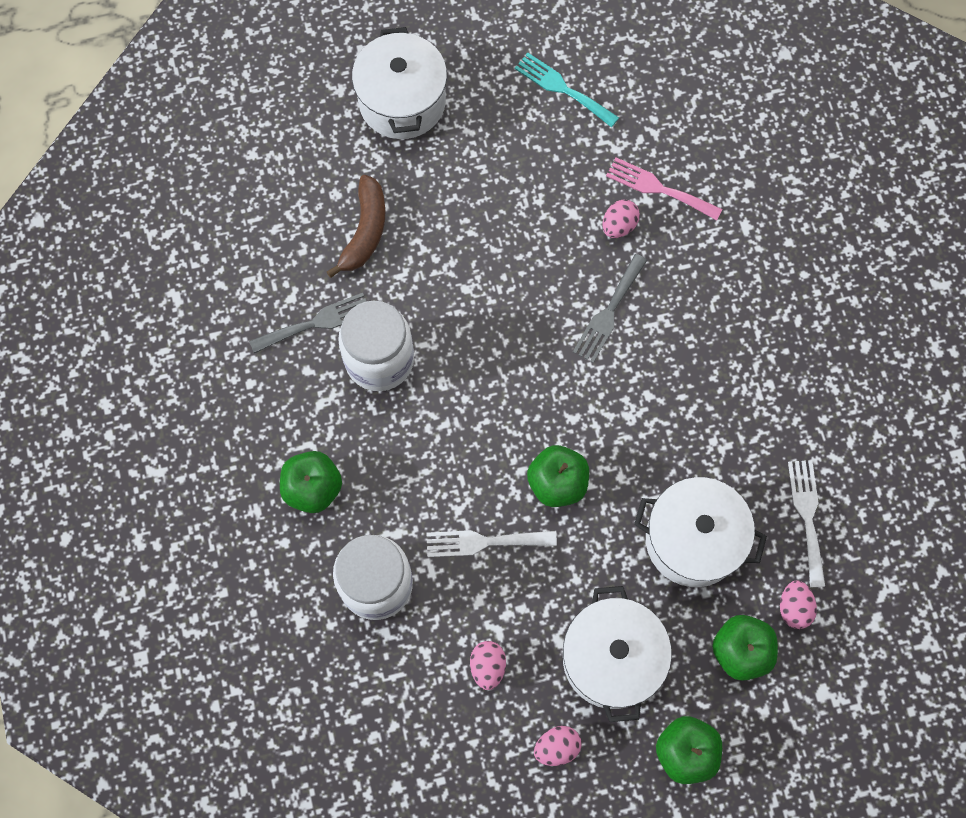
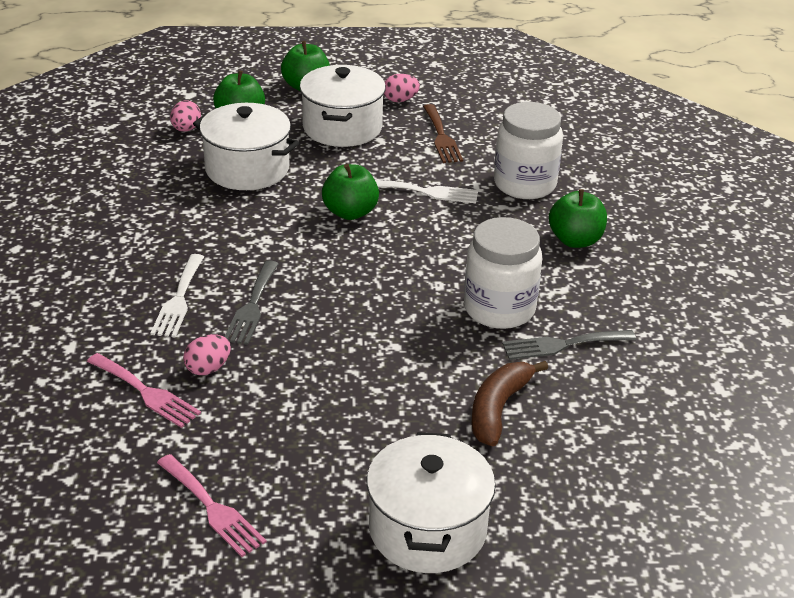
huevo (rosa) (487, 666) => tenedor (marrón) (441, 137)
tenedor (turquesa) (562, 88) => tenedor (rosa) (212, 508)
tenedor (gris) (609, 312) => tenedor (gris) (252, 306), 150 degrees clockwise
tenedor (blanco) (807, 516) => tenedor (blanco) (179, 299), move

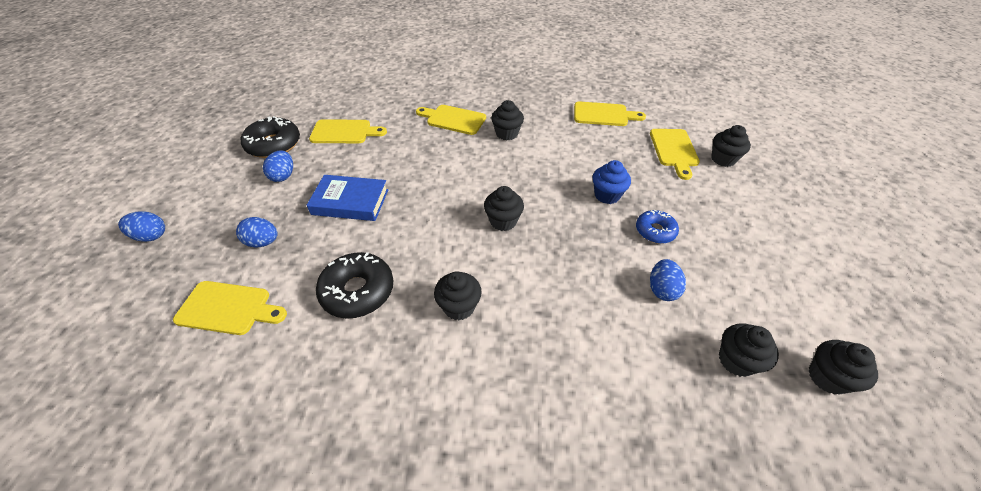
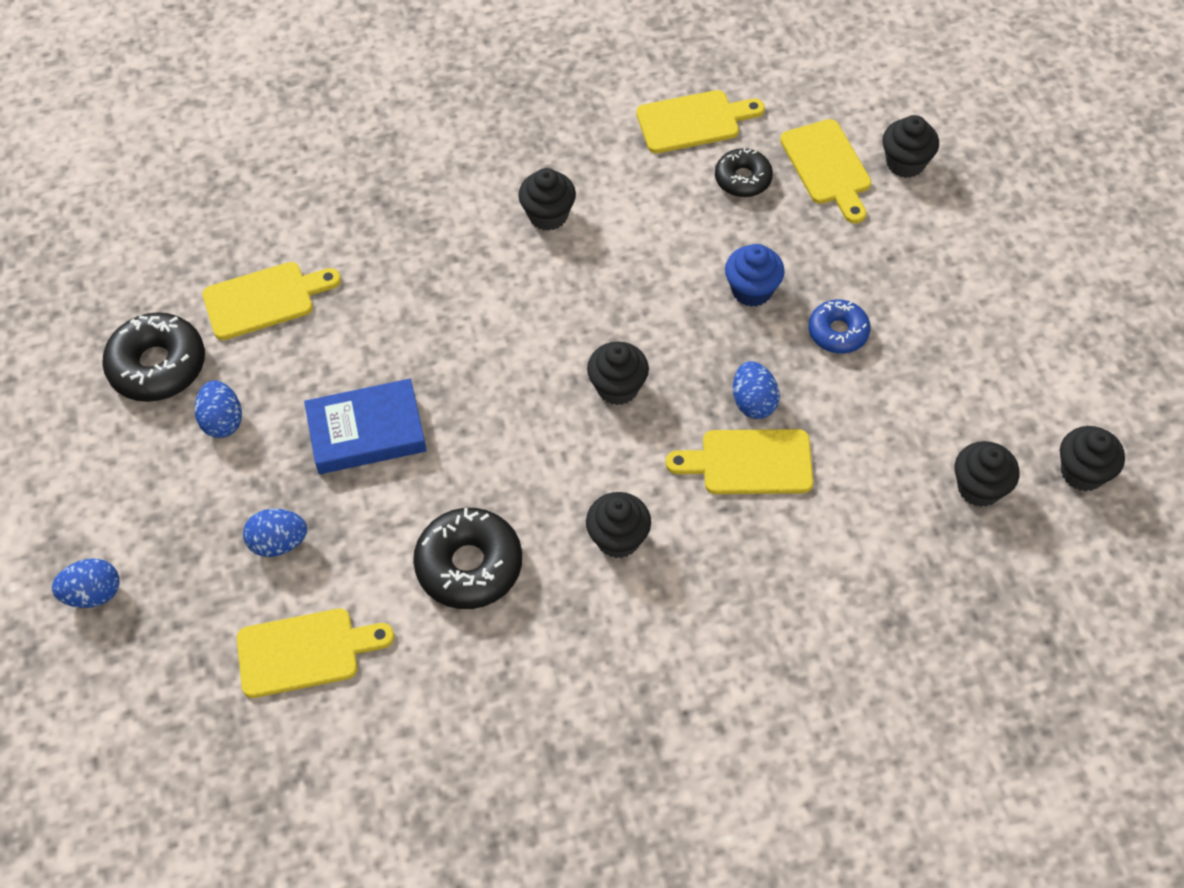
tabla de cortar (amarillo) (453, 119) => tabla de cortar (amarillo) (749, 462), move
huevo (azul) (662, 289) => huevo (azul) (753, 402), move
nothing => rosquilla (negro) (743, 179)

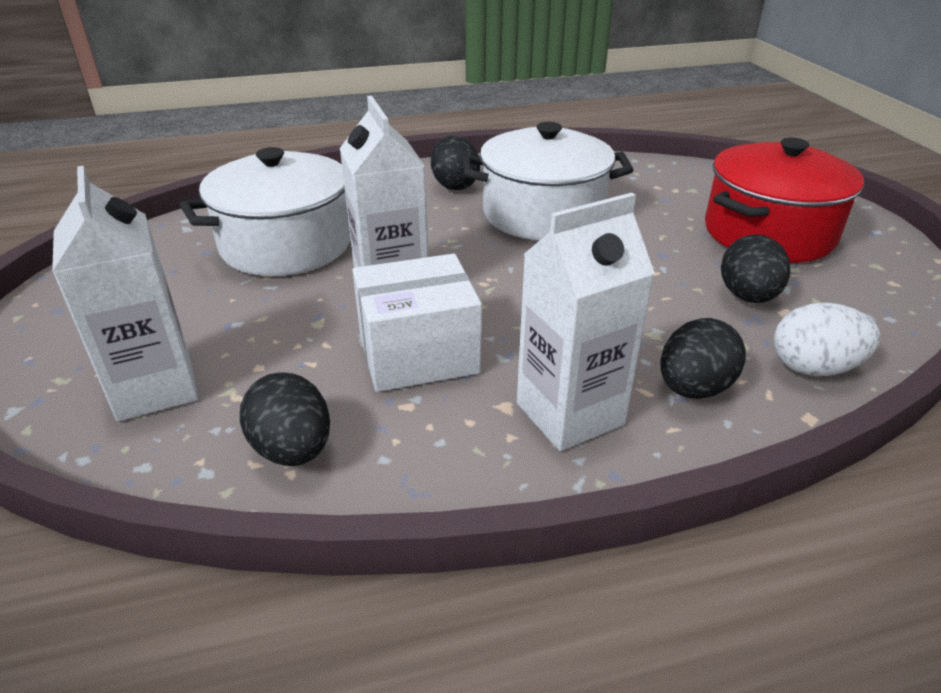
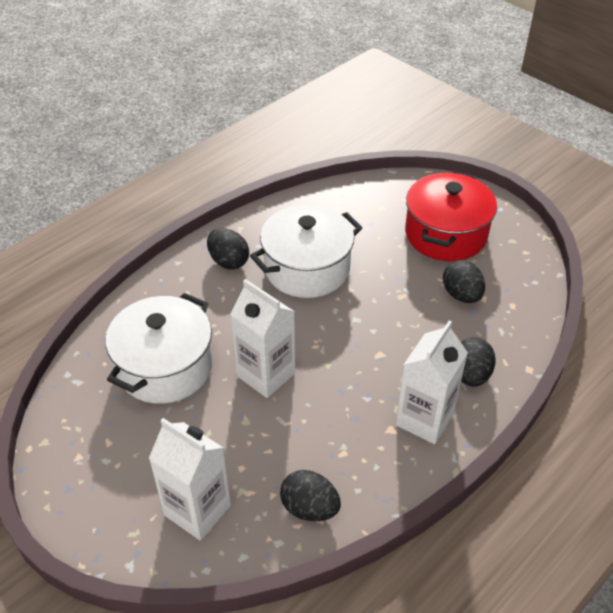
caja (blanco) (418, 354) => nothing
huevo (blanco) (813, 368) => nothing

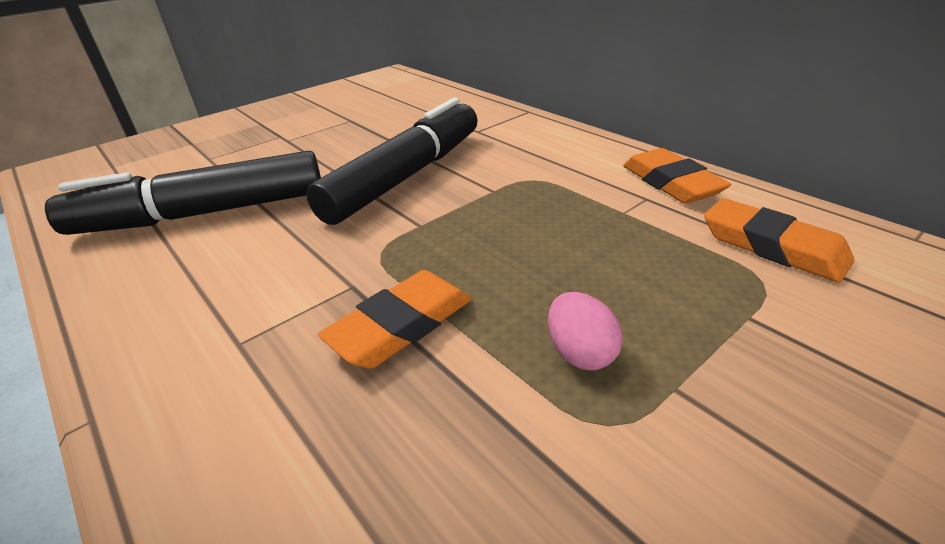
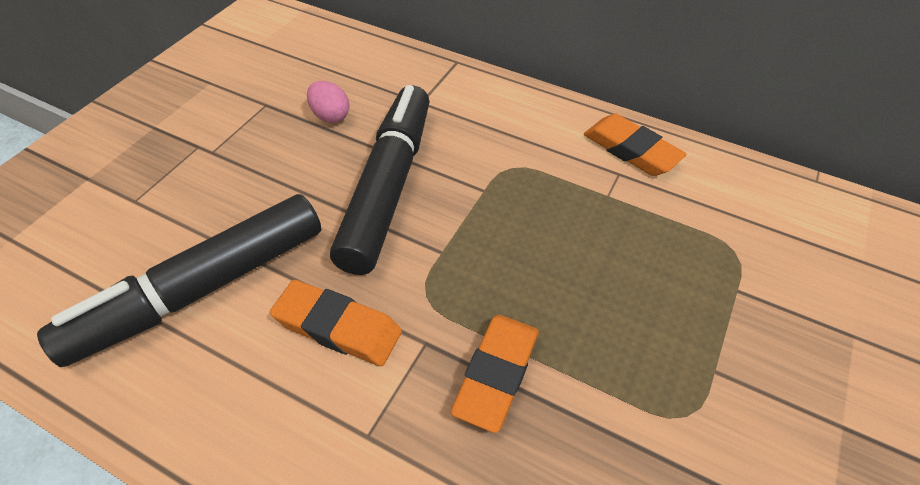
huevo (rosa) (580, 353) => huevo (rosa) (330, 116), move
goma de borrar (naranja) (772, 247) => goma de borrar (naranja) (338, 327), move

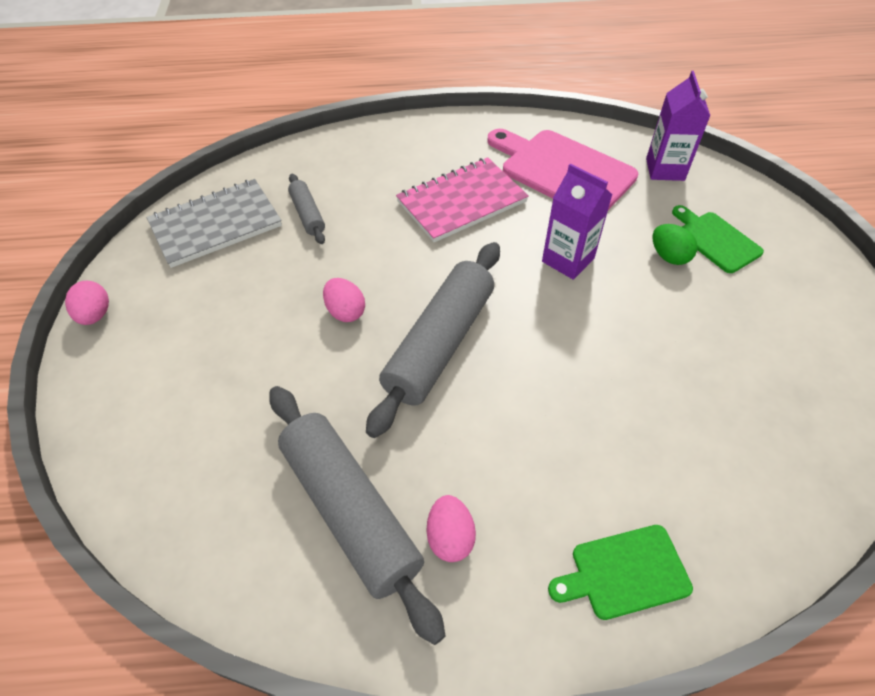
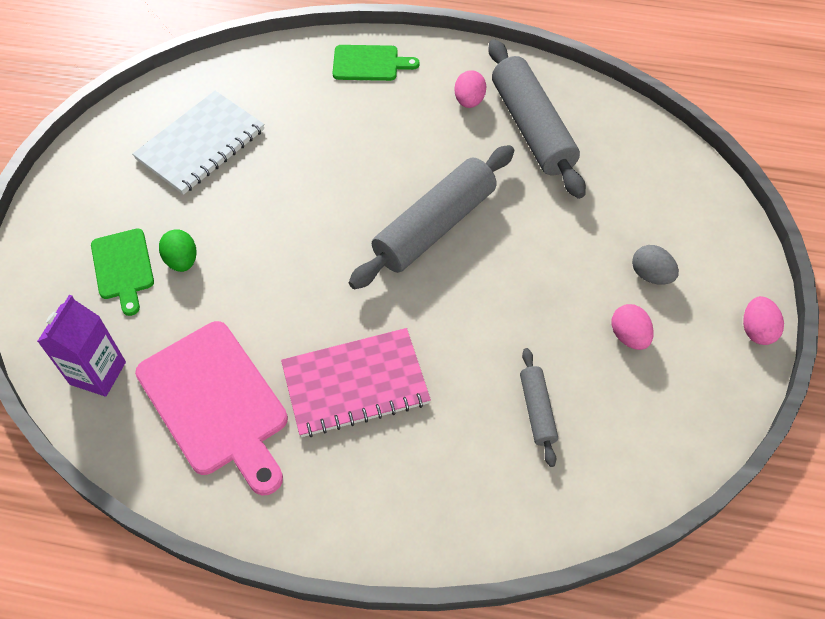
cuaderno (gris) (216, 225) => nothing
huevo (rosa) (345, 311) => huevo (rosa) (629, 336), move
cartón de leche (morado) (568, 260) => nothing
nothing => cuaderno (blanco) (200, 144)
nothing => huevo (gris) (651, 275)

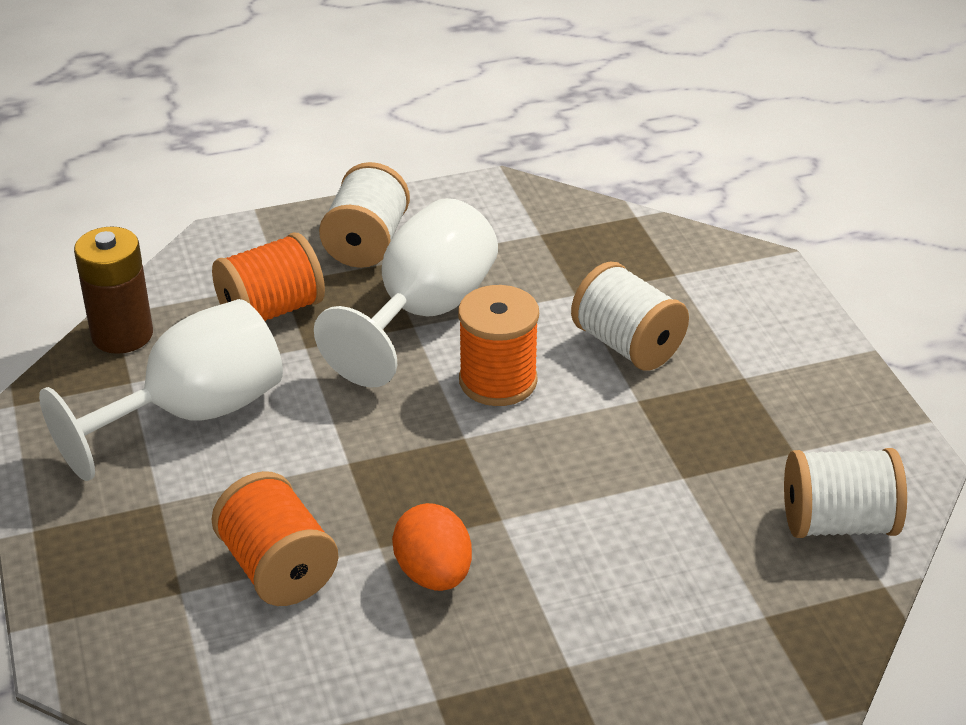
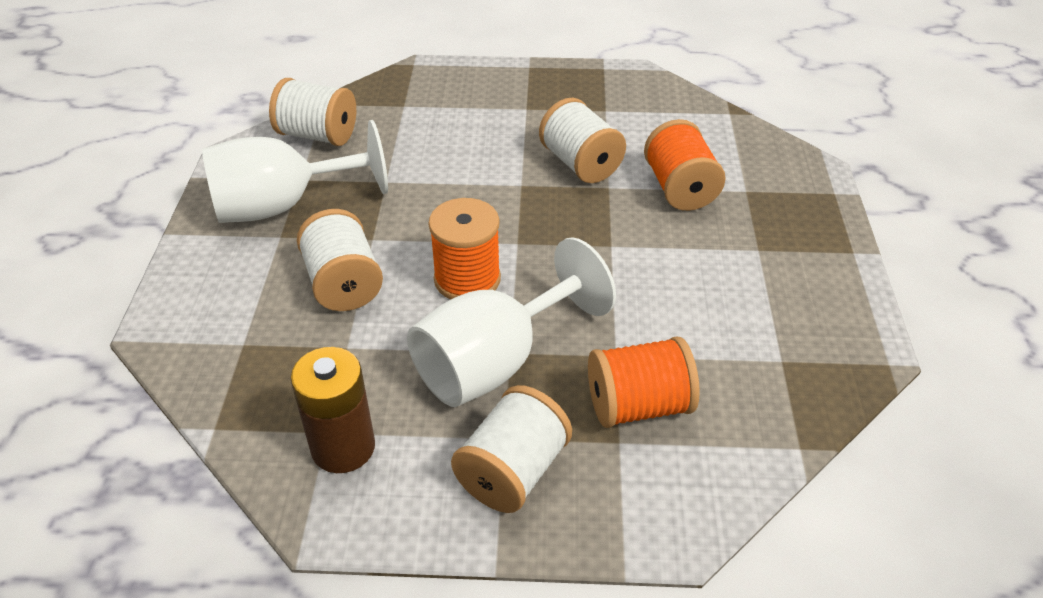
copa (blanco) (193, 414) => copa (blanco) (283, 206), move
pila (marrón) (122, 335) => pila (marrón) (343, 447), move
huevo (naranja) (434, 574) => carrete (blanco) (580, 164)

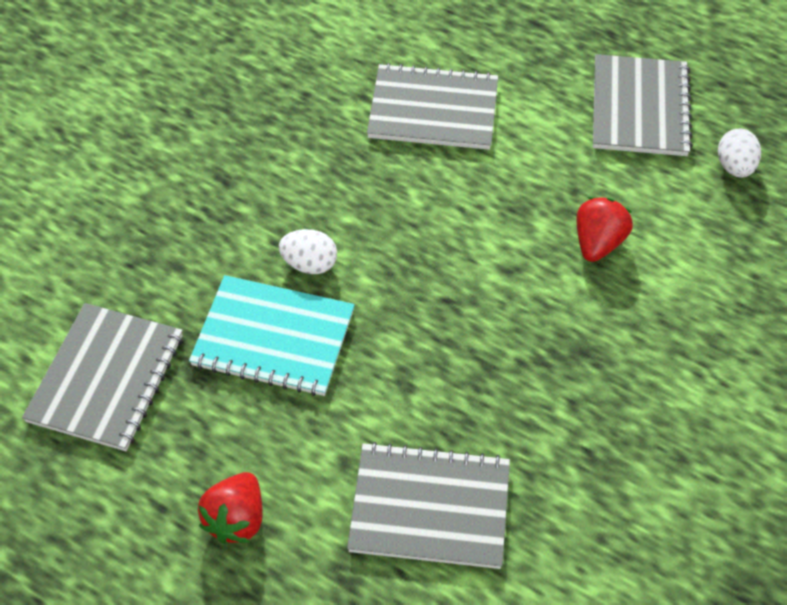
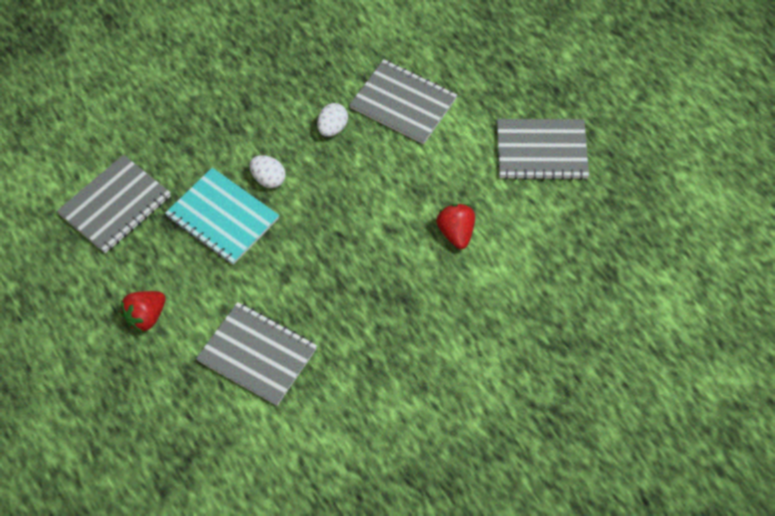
fresa (rojo) (598, 243) => fresa (rojo) (456, 233), 60 degrees counterclockwise
cuaderno (gris) (639, 108) => cuaderno (gris) (541, 151), 60 degrees clockwise
huevo (blanco) (734, 167) => huevo (blanco) (332, 128), move

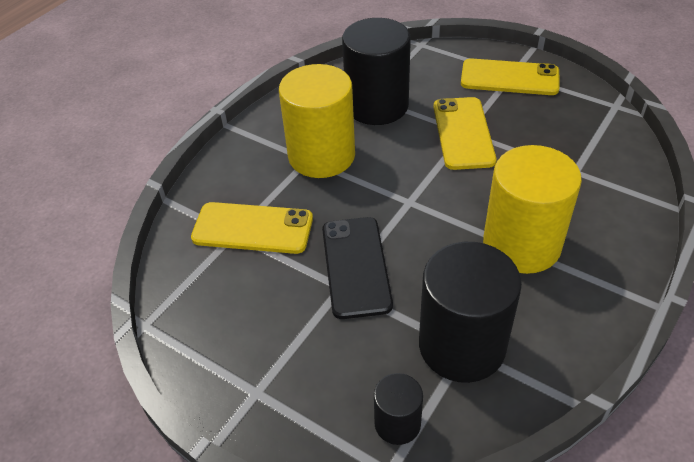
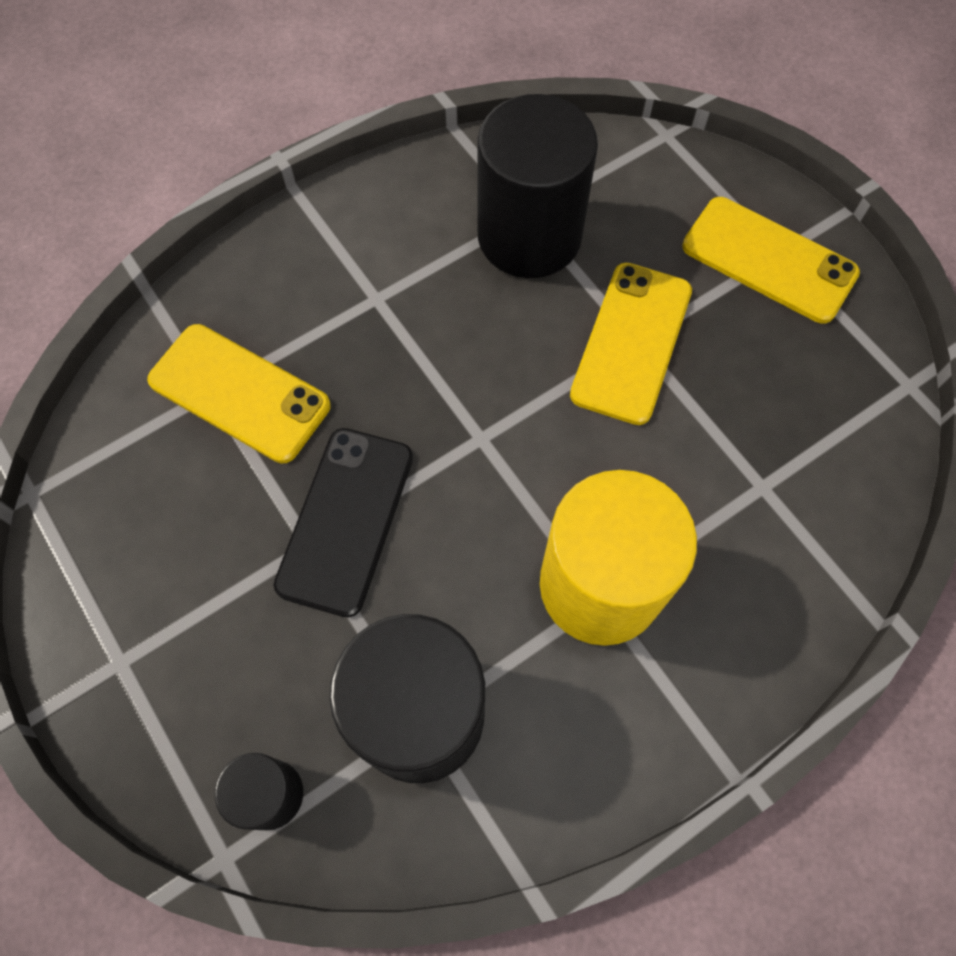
cilindro (amarillo) (321, 156) => nothing

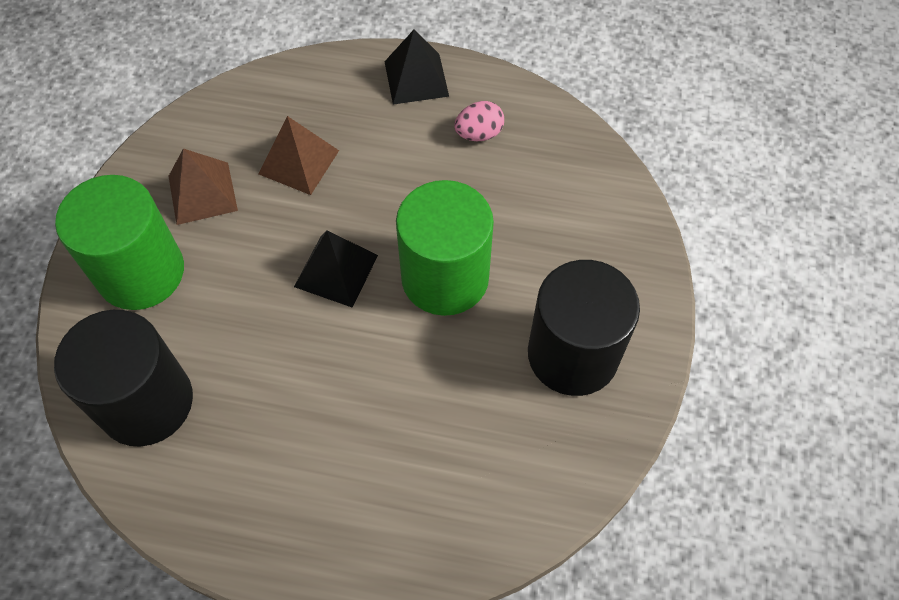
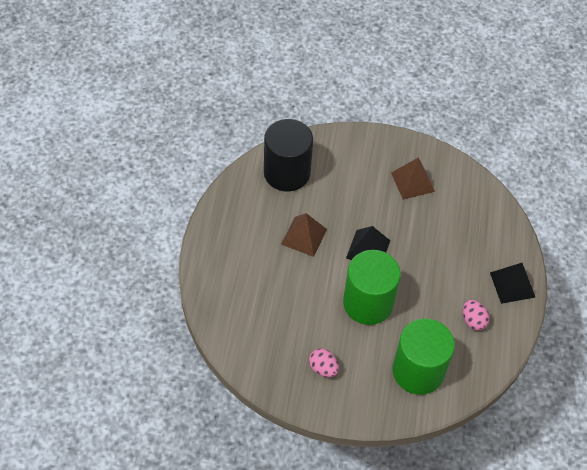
cilindro (verde) (141, 272) => cilindro (verde) (418, 371), move
pirámide (marrón) (299, 162) => pirámide (marrón) (304, 236), move
cilindro (negro) (573, 354) => huevo (rosa) (323, 368)

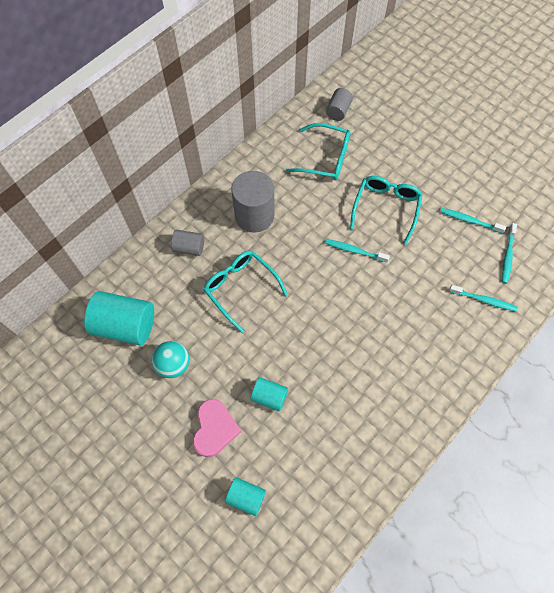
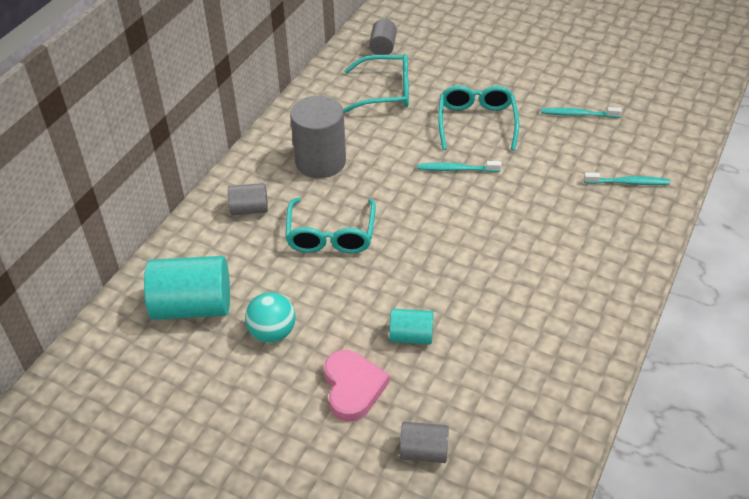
gafas (turquesa) (240, 288) => gafas (turquesa) (331, 235), 120 degrees counterclockwise
cilindro (turquesa) (246, 497) => cilindro (gris) (423, 451)
cepillo de dientes (turquesa) (507, 256) => nothing

